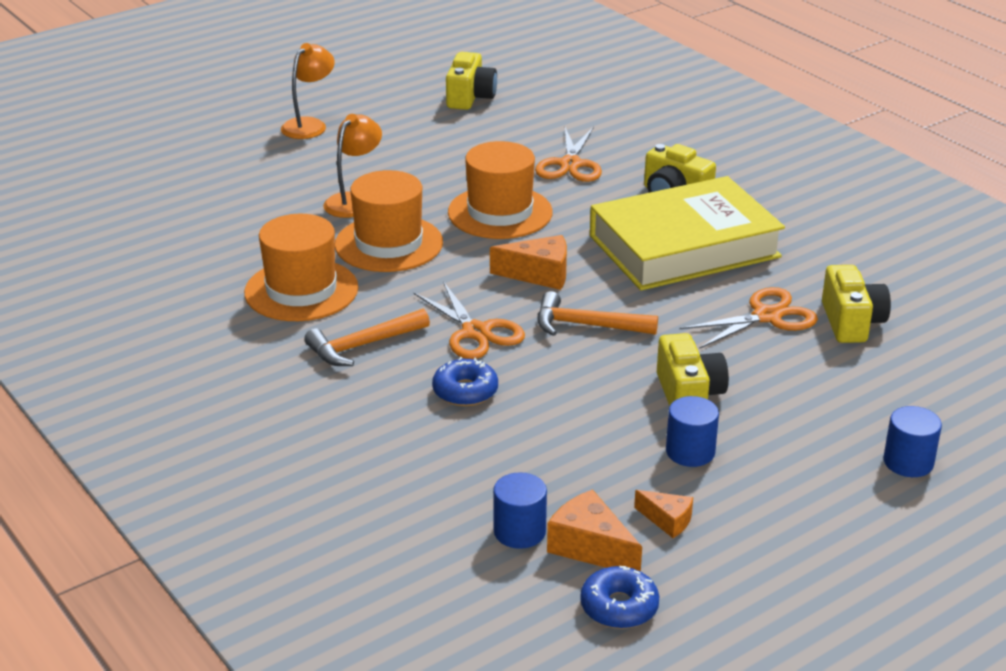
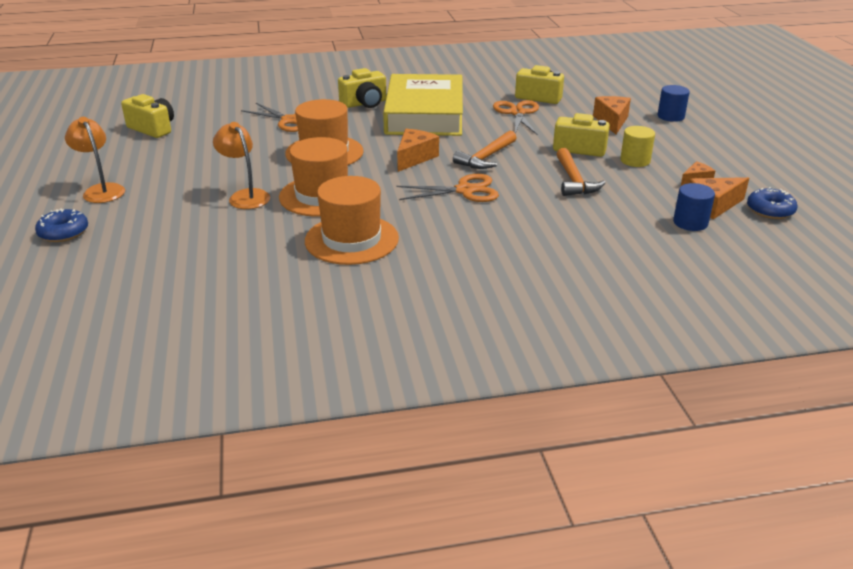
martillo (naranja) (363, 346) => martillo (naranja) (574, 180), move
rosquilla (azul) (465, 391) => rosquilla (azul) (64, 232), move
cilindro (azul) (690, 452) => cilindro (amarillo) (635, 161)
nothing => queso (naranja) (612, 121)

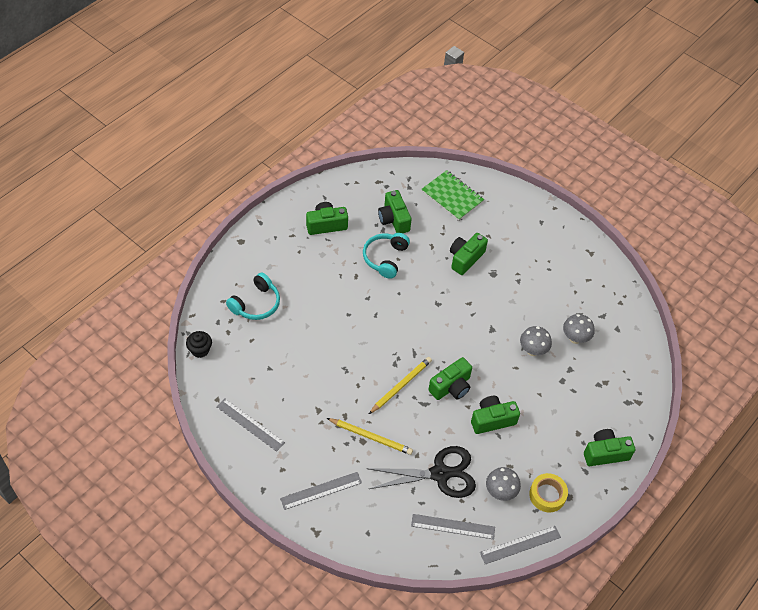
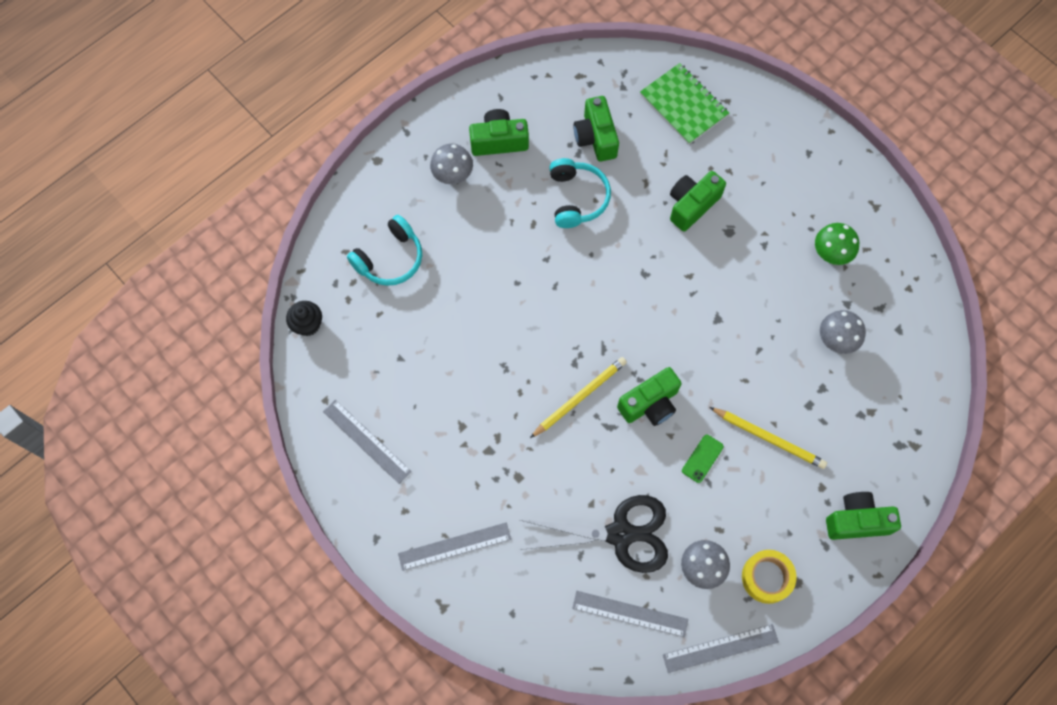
lápiz (amarillo) (371, 437) => lápiz (amarillo) (769, 438), move
auriculares (turquesa) (385, 258) => auriculares (turquesa) (577, 198), 150 degrees clockwise
cámara (verde) (492, 420) => móvil (verde) (702, 458)
seta (gris) (532, 350) => seta (gris) (453, 176), move
nothing => seta (verde) (830, 254)

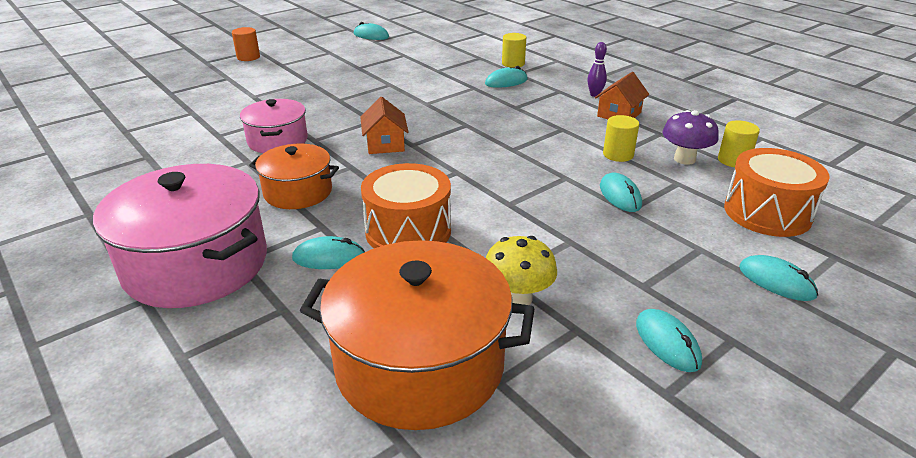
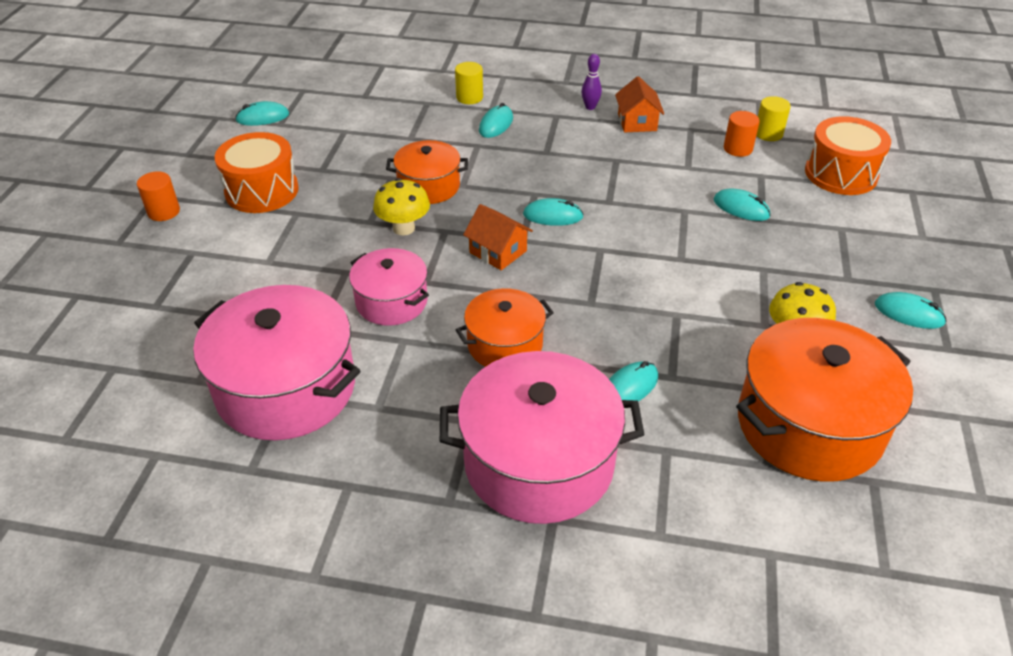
tambor (naranja) (408, 231) => tambor (naranja) (262, 191), move
cilindro (amarillo) (618, 154) => nothing
seta (morado) (684, 159) => cilindro (naranja) (738, 148)
ratón (turquesa) (776, 281) => ratón (turquesa) (553, 216), move
nothing => olla (rosa) (286, 388)
nothing => seta (amarillo) (404, 228)
nothing => olla (naranja) (429, 186)

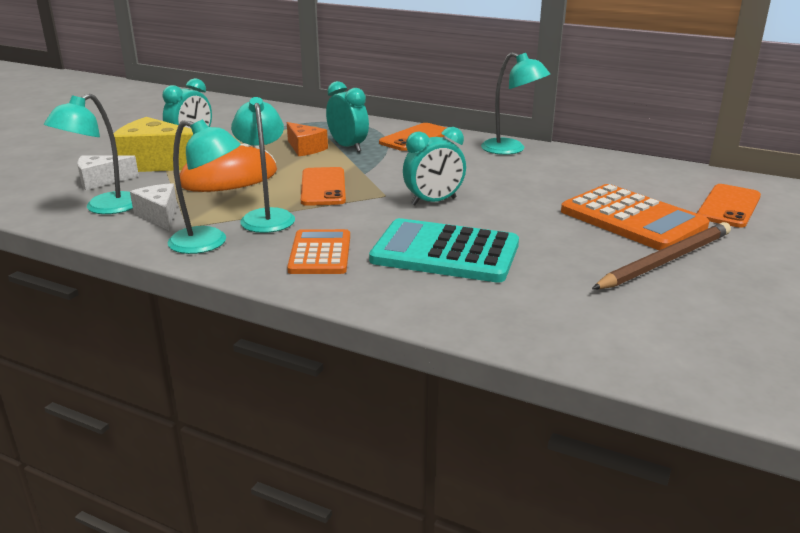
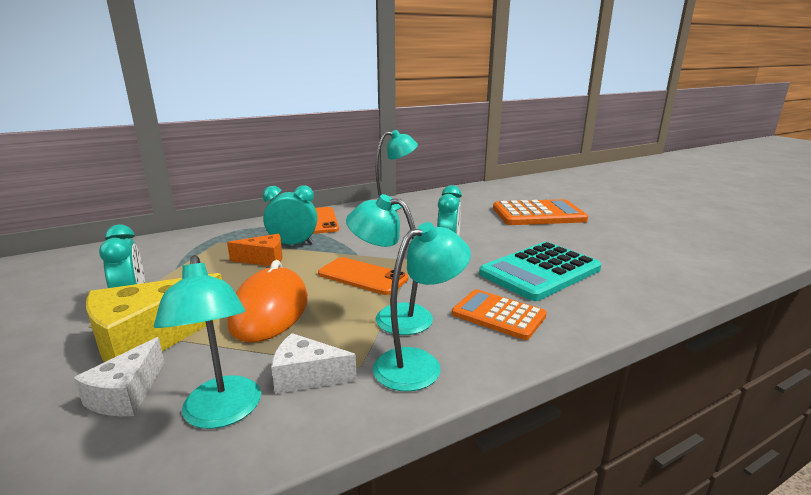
lápiz (marrón) (666, 260) => nothing
móvil (naranja) (729, 206) => nothing

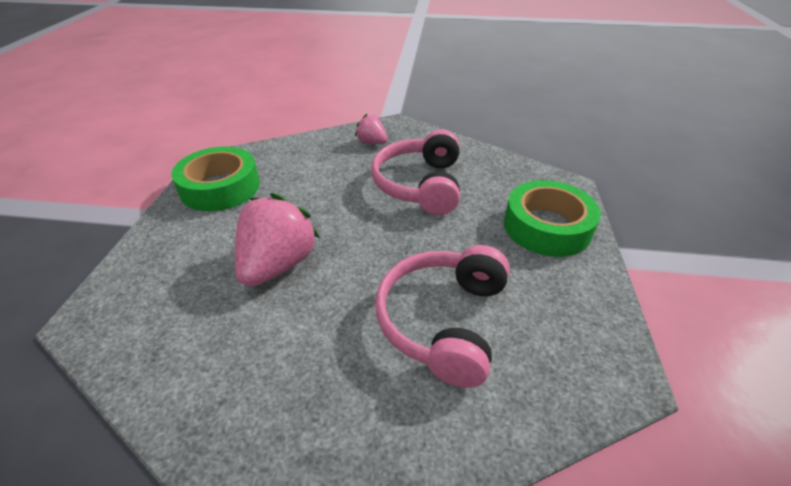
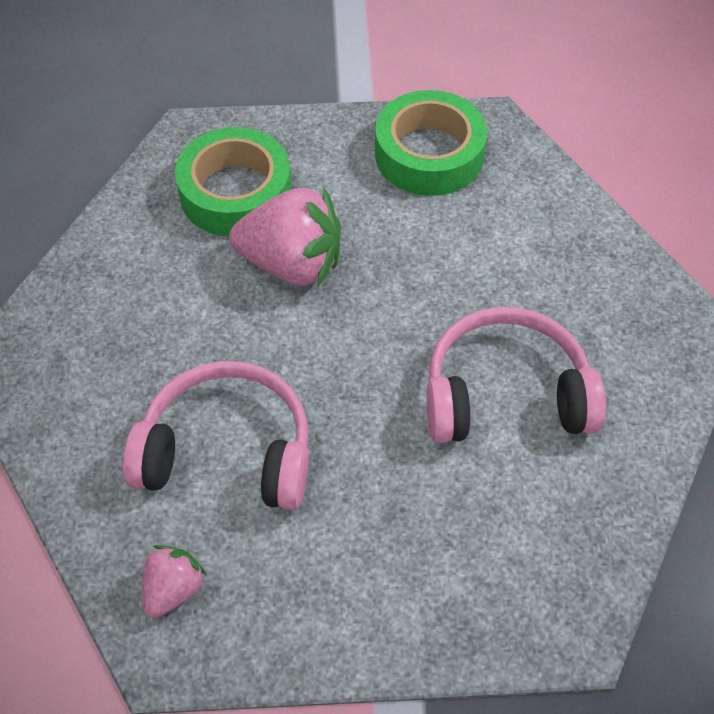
fresa (rosa) (372, 142) => fresa (rosa) (173, 589), move
cinta adhesiva (verde) (547, 227) => cinta adhesiva (verde) (236, 193), move

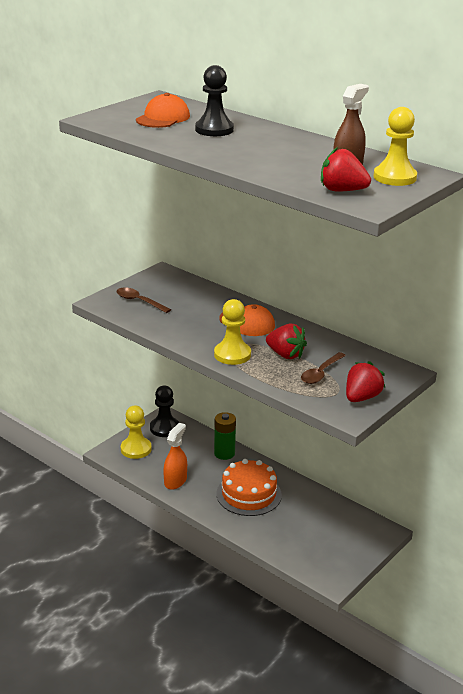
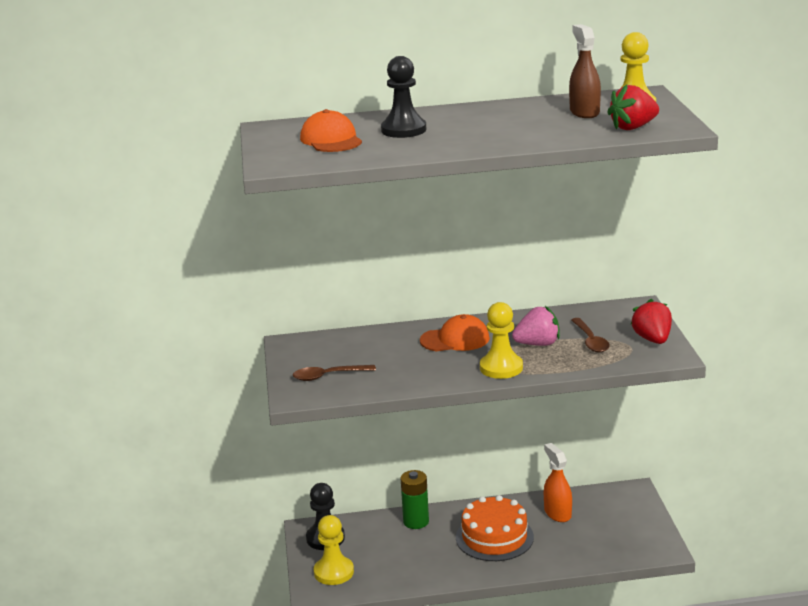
pulverizador (naranja) (175, 481) => pulverizador (naranja) (557, 513), move
fresa (rojo) (285, 355) => fresa (rosa) (538, 344)

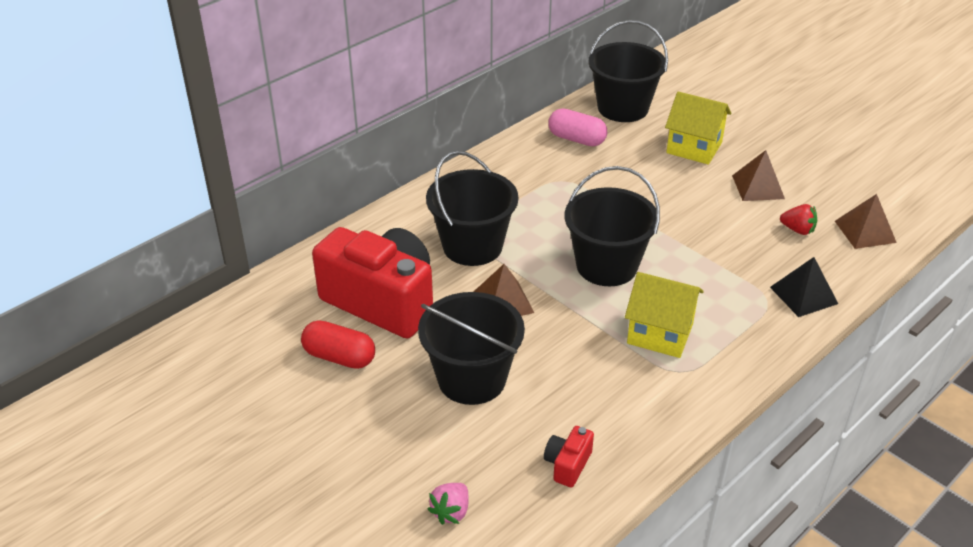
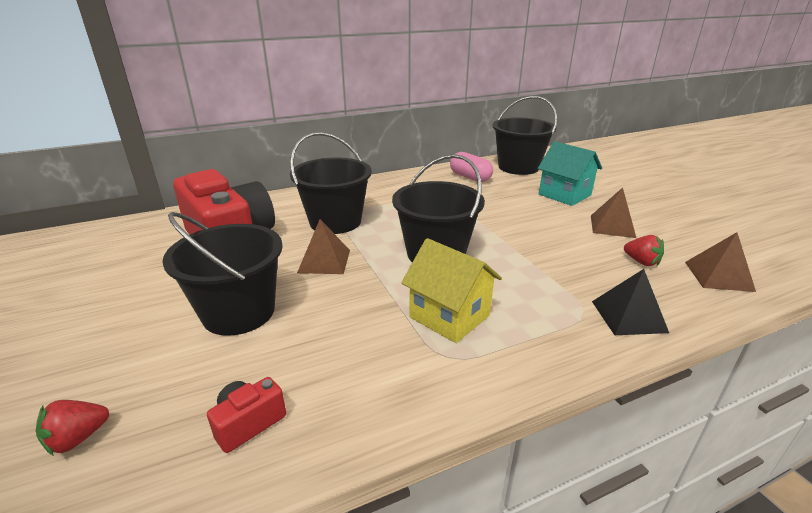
cápsula (rojo) (339, 357) => nothing
fresa (rosa) (451, 512) => fresa (rojo) (78, 438)
casa (amarillo) (694, 148) => casa (turquesa) (564, 195)

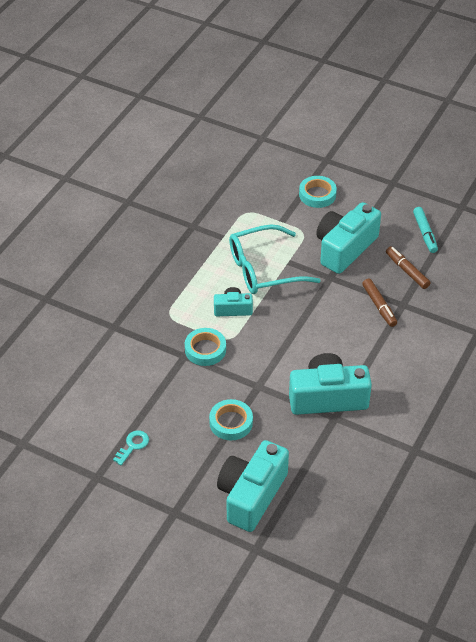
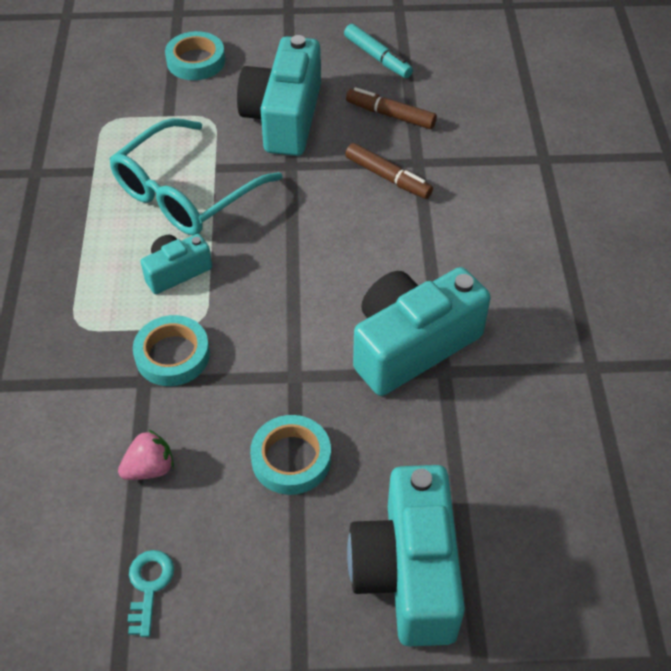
nothing => fresa (rosa) (150, 468)

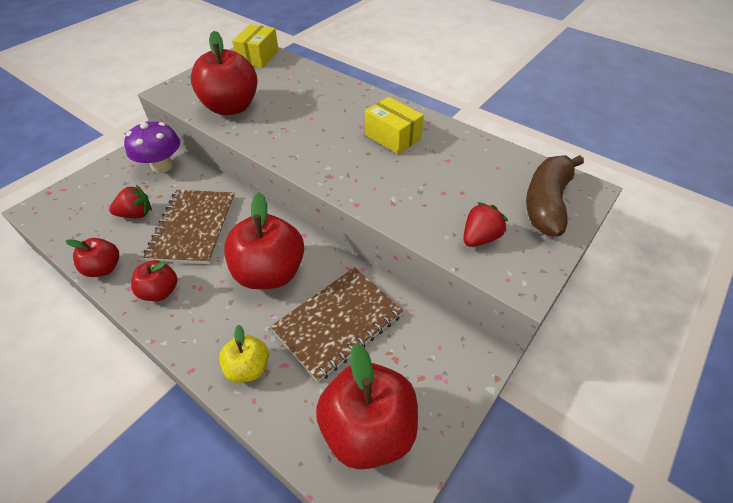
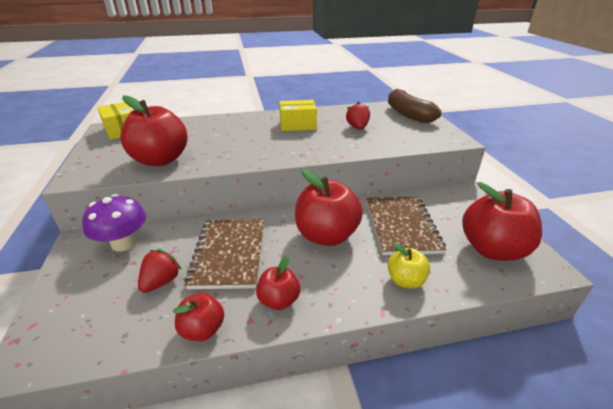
cuaderno (marrón) (193, 228) => cuaderno (marrón) (229, 254), 45 degrees clockwise
fresa (rojo) (479, 238) => fresa (rojo) (357, 128), move

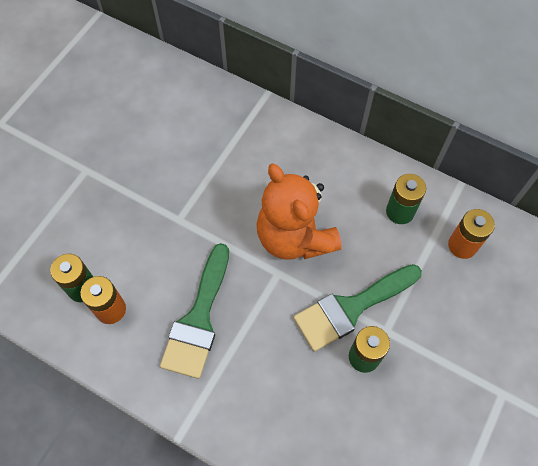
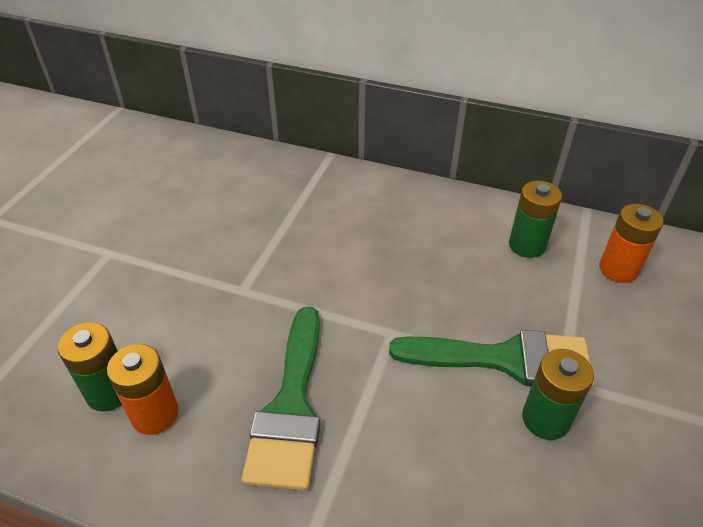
osito (naranja) (294, 237) => nothing
pincel (verde) (351, 308) => pincel (verde) (505, 359), 135 degrees counterclockwise

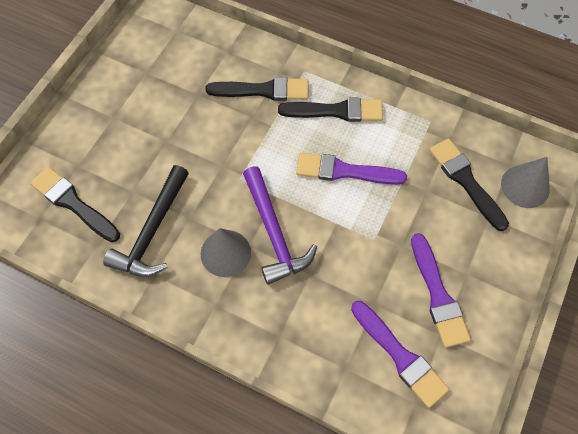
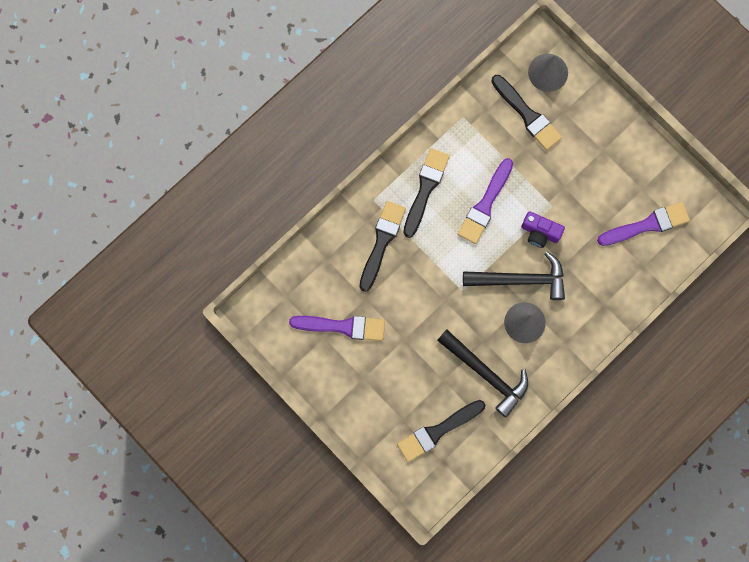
martillo (morado) (274, 233) => martillo (negro) (520, 279)
pincel (morado) (438, 295) => pincel (morado) (342, 326), move
pincel (negro) (465, 181) => pincel (negro) (527, 115), 120 degrees counterclockwise
nothing => cámara (morado) (540, 232)

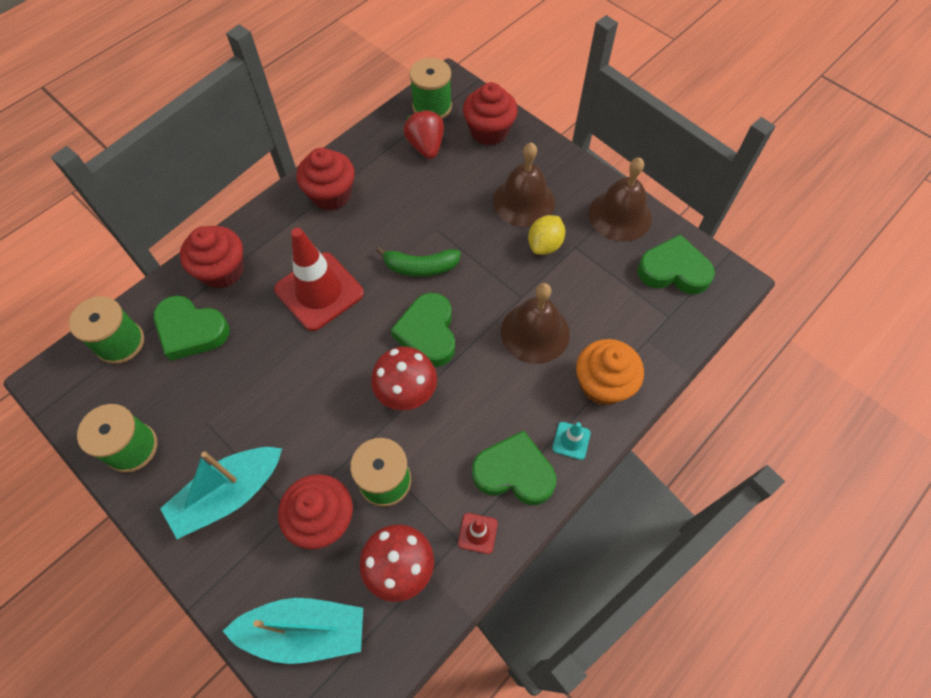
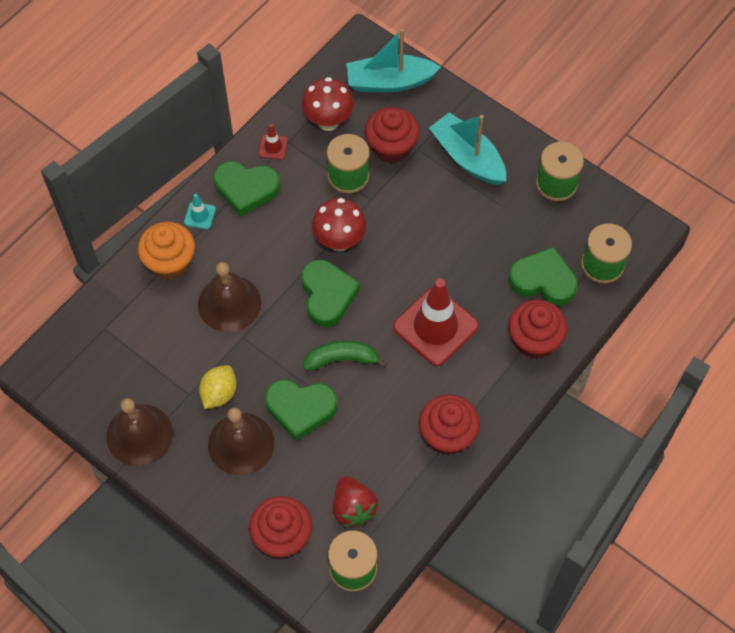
barco (turquesa) (229, 494) => barco (turquesa) (467, 157), 90 degrees counterclockwise
corazón (verde) (673, 270) => corazón (verde) (300, 409), move

